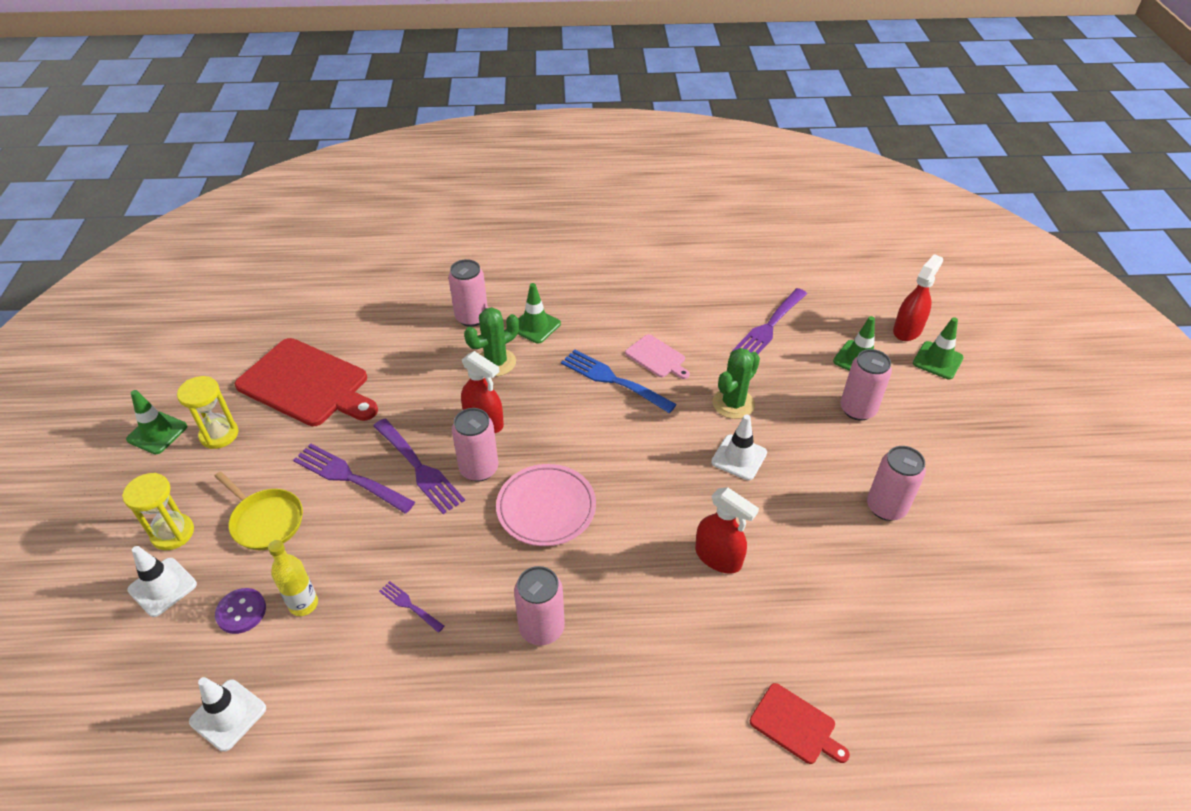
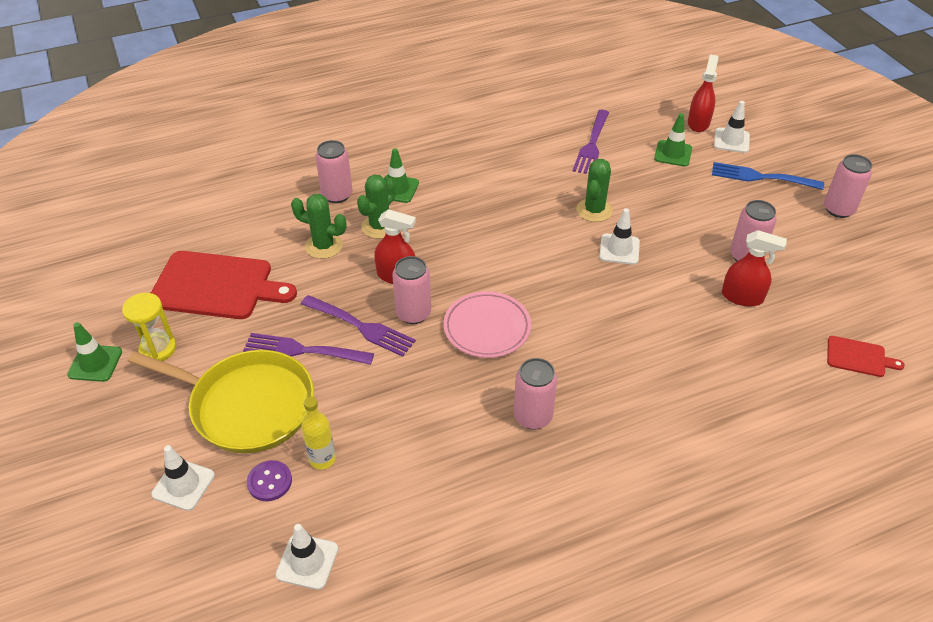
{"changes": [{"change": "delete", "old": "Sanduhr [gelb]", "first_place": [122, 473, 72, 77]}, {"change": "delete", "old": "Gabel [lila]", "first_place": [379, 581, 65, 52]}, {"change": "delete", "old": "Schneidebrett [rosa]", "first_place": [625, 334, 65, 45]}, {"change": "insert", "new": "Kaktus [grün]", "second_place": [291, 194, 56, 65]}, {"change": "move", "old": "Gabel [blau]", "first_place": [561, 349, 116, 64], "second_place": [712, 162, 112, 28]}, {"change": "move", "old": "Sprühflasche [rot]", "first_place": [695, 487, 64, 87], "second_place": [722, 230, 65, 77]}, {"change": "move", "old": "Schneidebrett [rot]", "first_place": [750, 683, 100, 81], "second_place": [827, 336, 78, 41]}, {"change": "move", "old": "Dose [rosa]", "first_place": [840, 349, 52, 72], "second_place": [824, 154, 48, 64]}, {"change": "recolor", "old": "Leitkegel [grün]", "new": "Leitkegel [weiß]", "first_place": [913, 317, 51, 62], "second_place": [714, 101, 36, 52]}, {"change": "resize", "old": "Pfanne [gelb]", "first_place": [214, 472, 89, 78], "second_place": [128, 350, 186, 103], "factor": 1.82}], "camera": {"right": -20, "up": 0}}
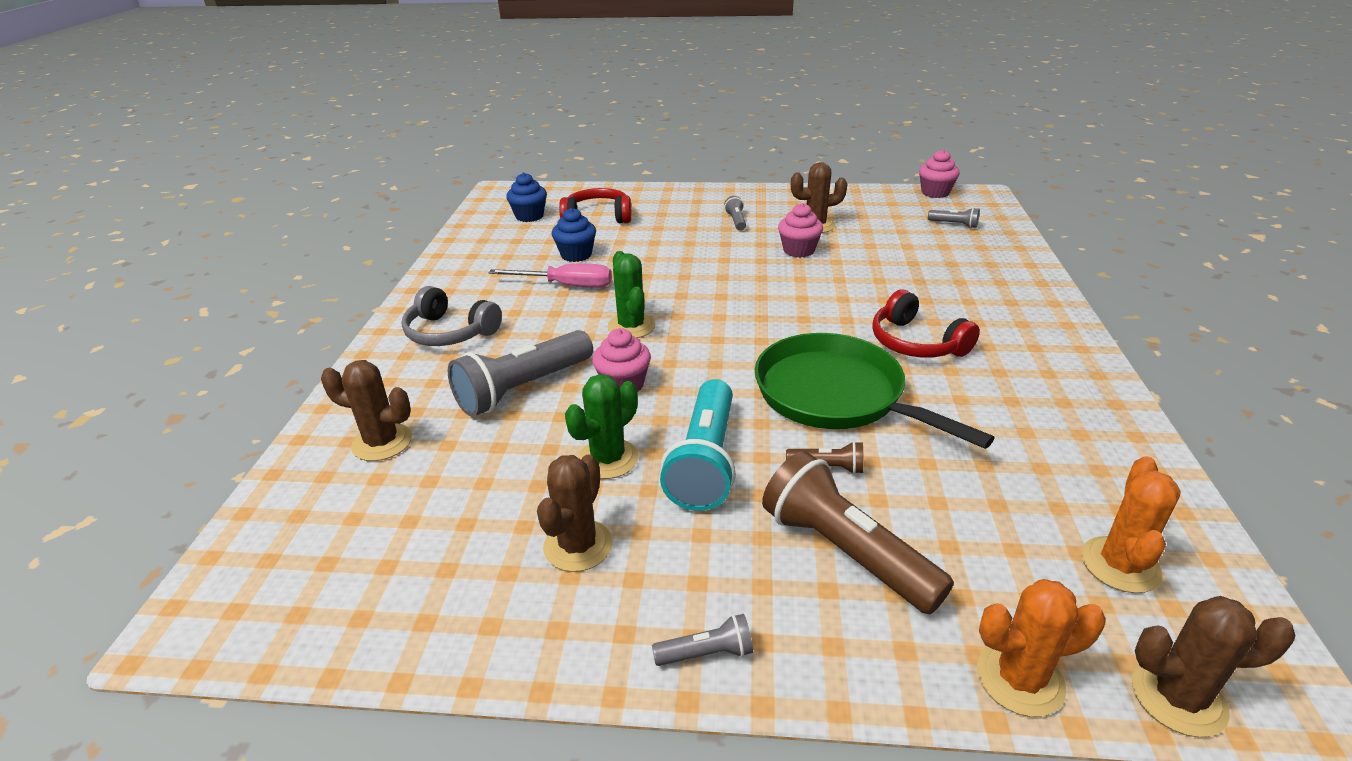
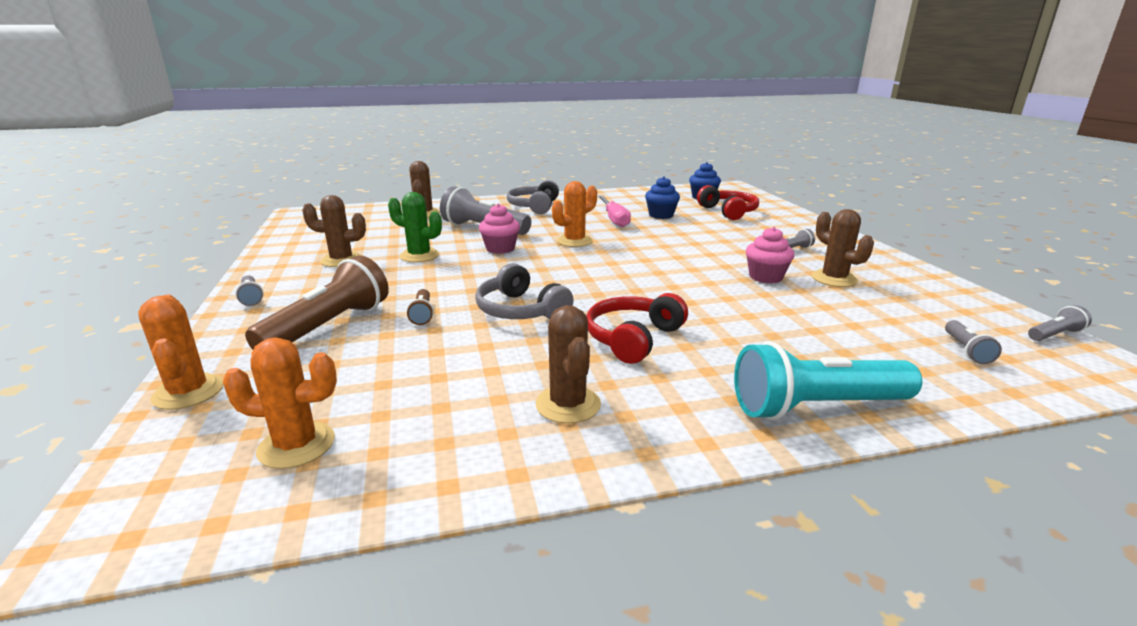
{"changes": [{"change": "move", "old": "Taschenlampe [türkis]", "first_place": [660, 379, 76, 132], "second_place": [734, 342, 188, 78]}, {"change": "move", "old": "Kaktus [braun]", "first_place": [1132, 596, 163, 141], "second_place": [535, 305, 66, 119]}, {"change": "replace", "old": "Pfanne [grün]", "new": "Kopfhörer [grau]", "first_place": [755, 333, 240, 116], "second_place": [475, 263, 98, 56]}, {"change": "replace", "old": "Muffin [rosa]", "new": "Taschenlampe [grau]", "first_place": [919, 149, 41, 49], "second_place": [1028, 305, 64, 36]}, {"change": "recolor", "old": "Kaktus [grün]", "new": "Kaktus [orange]", "first_place": [607, 251, 48, 87], "second_place": [552, 181, 45, 66]}], "camera": {"right": 70, "up": -10}}
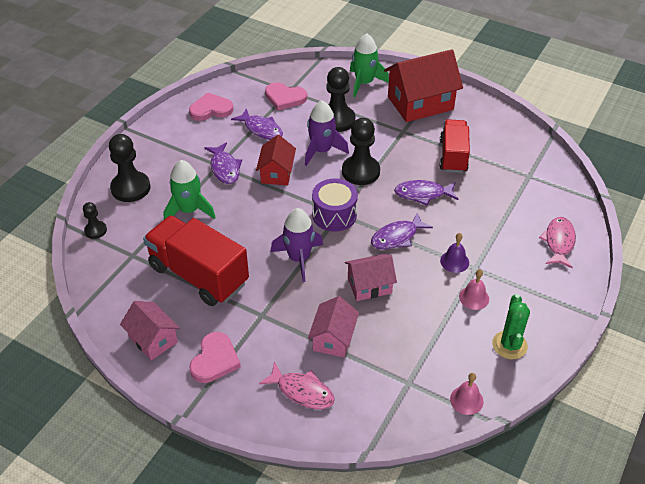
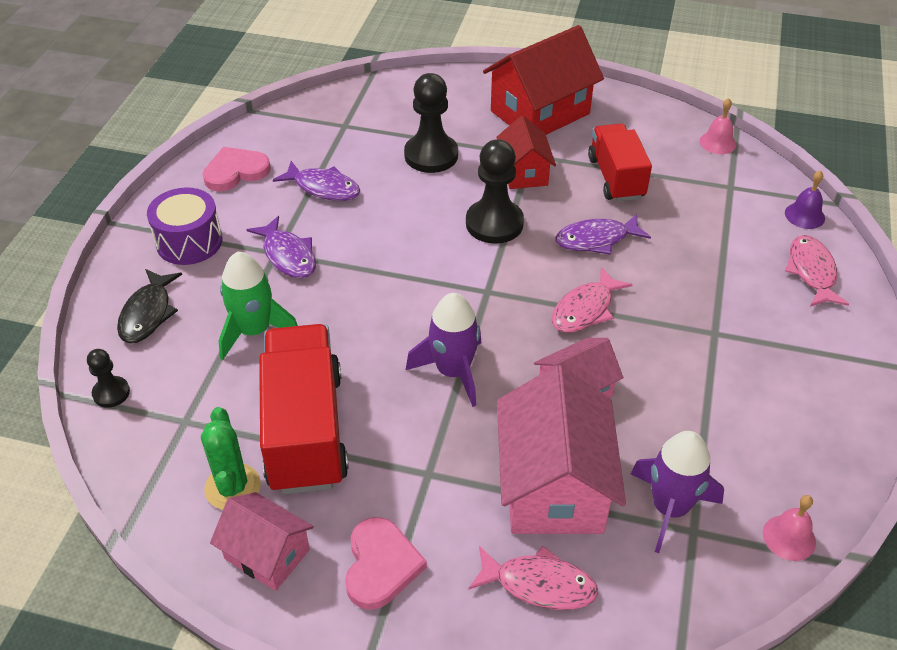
{"changes": [{"change": "delete", "old": "Herz [rosa]", "first_place": [265, 82, 42, 28]}, {"change": "delete", "old": "Rakete [grün]", "first_place": [350, 33, 39, 64]}, {"change": "move", "old": "Haus [rot]", "first_place": [256, 135, 40, 51], "second_place": [496, 116, 60, 73]}, {"change": "move", "old": "Rakete [lila]", "first_place": [305, 101, 44, 65], "second_place": [631, 431, 93, 122]}, {"change": "move", "old": "Trommel [lila]", "first_place": [312, 178, 46, 54], "second_place": [147, 188, 75, 77]}, {"change": "move", "old": "Glocke [lila]", "first_place": [440, 233, 29, 40], "second_place": [785, 170, 40, 59]}, {"change": "move", "old": "Glocke [rosa]", "first_place": [459, 269, 30, 41], "second_place": [700, 98, 37, 56]}, {"change": "move", "old": "Kaktus [grün]", "first_place": [492, 294, 38, 65], "second_place": [201, 407, 60, 103]}, {"change": "replace", "old": "Bauer [schwarz]", "new": "Fisch [schwarz]", "first_place": [109, 134, 41, 68], "second_place": [117, 269, 65, 74]}, {"change": "recolor", "old": "Fisch [lila]", "new": "Fisch [rosa]", "first_place": [371, 213, 62, 37], "second_place": [551, 267, 82, 66]}, {"change": "rotate", "old": "Lastwagen [rot]", "first_place": [143, 216, 106, 90], "second_place": [259, 324, 90, 170], "degrees": 60}, {"change": "resize", "old": "Haus [rosa]", "first_place": [308, 296, 51, 62], "second_place": [497, 365, 129, 169], "factor": 1.74}], "camera": {"right": -15, "up": 0}}
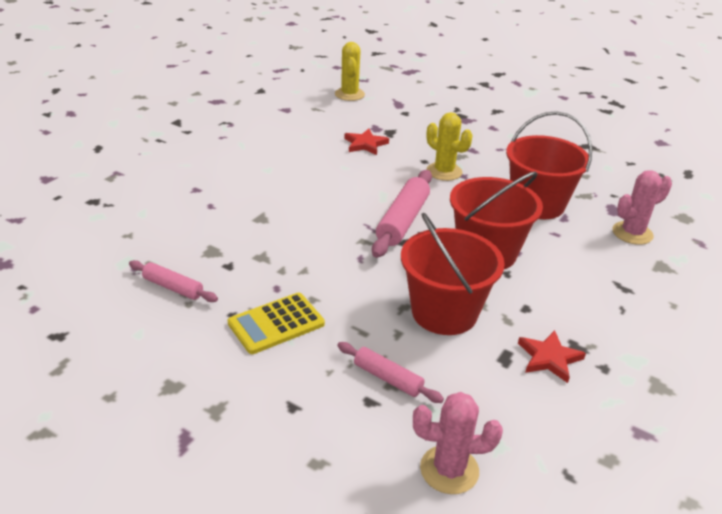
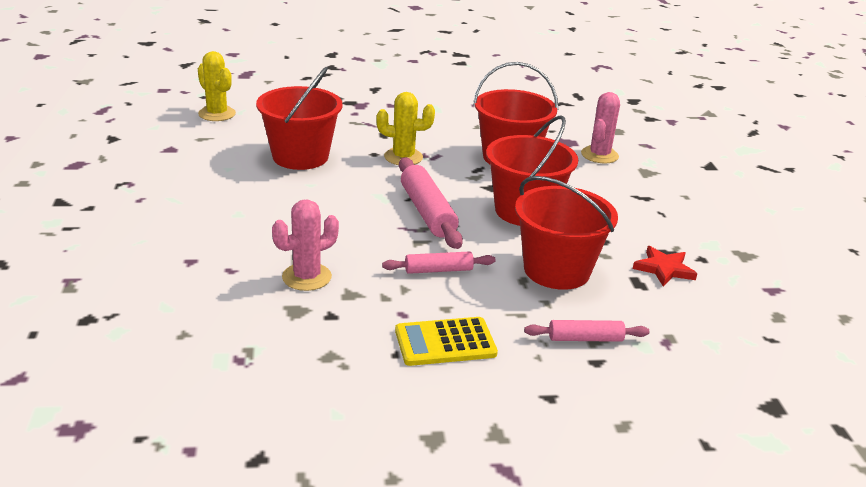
{"changes": [{"change": "move", "old": "Nudelholz [rosa]", "first_place": [129, 260, 89, 42], "second_place": [382, 251, 114, 23]}, {"change": "move", "old": "Kaktus [rosa]", "first_place": [413, 392, 90, 102], "second_place": [272, 199, 67, 92]}, {"change": "replace", "old": "Stern [rot]", "new": "Eimer [rot]", "first_place": [344, 129, 45, 26], "second_place": [256, 67, 86, 103]}, {"change": "rotate", "old": "Taschenrechner [gelb]", "first_place": [228, 293, 97, 61], "second_place": [395, 317, 103, 49], "degrees": 60}], "camera": {"right": -40, "up": -5}}
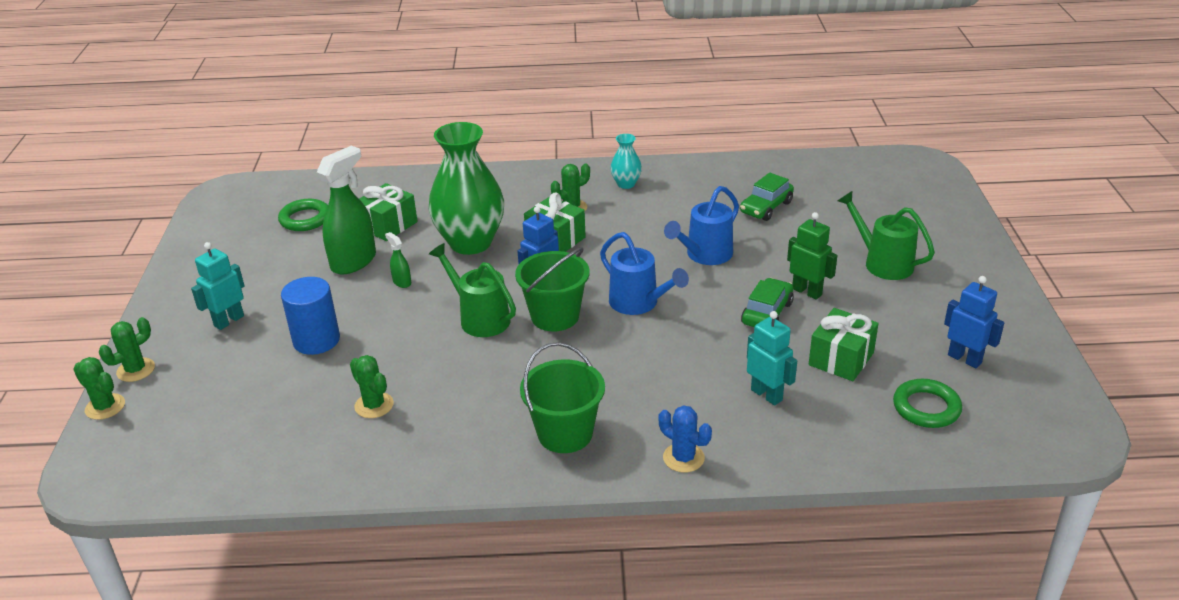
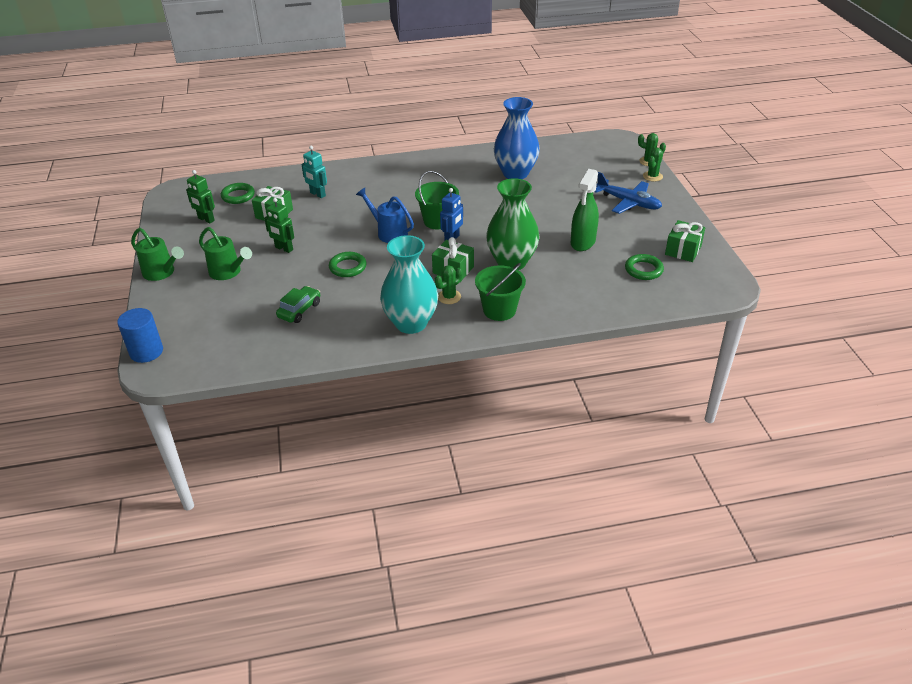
{"changes": [{"change": "delete", "old": "Sprühflasche [grün]", "first_place": [385, 232, 26, 56]}, {"change": "delete", "old": "Kaktus [blau]", "first_place": [659, 405, 53, 68]}, {"change": "delete", "old": "Auto [grün]", "first_place": [741, 278, 53, 49]}, {"change": "move", "old": "Vollzylinder [blau]", "first_place": [281, 277, 59, 78], "second_place": [117, 308, 46, 55]}, {"change": "move", "old": "Geschenk [grün]", "first_place": [359, 183, 59, 58], "second_place": [665, 220, 40, 42]}, {"change": "move", "old": "Gießkanne [grün]", "first_place": [429, 243, 87, 94], "second_place": [131, 228, 53, 53]}, {"change": "move", "old": "Eimer [grün]", "first_place": [520, 342, 85, 111], "second_place": [475, 263, 51, 58]}, {"change": "replace", "old": "Roboter [türkis]", "new": "Flugzeug [blau]", "first_place": [191, 242, 53, 88], "second_place": [595, 172, 67, 42]}, {"change": "replace", "old": "Kaktus [grün]", "new": "Vase [blau]", "first_place": [350, 355, 44, 63], "second_place": [494, 97, 46, 82]}, {"change": "replace", "old": "Gießkanne [blau]", "new": "Ring [grün]", "first_place": [664, 186, 75, 79], "second_place": [329, 252, 38, 25]}, {"change": "recolor", "old": "Roboter [blau]", "new": "Roboter [grün]", "first_place": [944, 276, 60, 92], "second_place": [186, 170, 29, 53]}, {"change": "resize", "old": "Vase [türkis]", "first_place": [610, 134, 32, 55], "second_place": [380, 235, 58, 99], "factor": 2.21}], "camera": {"right": 170, "up": 5}}
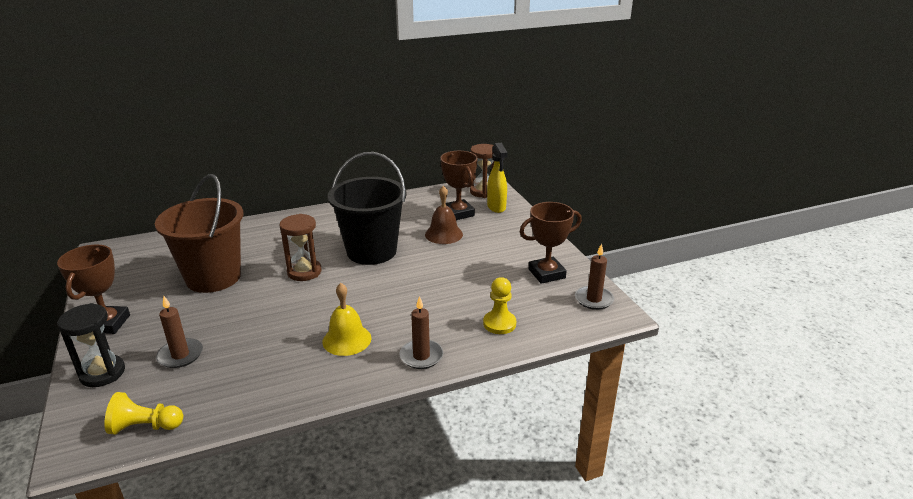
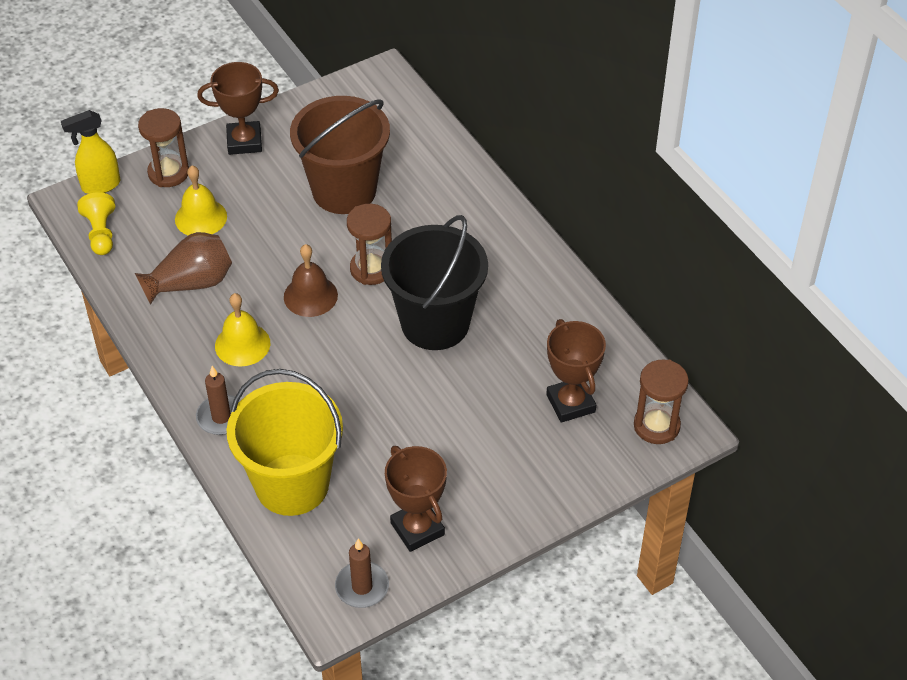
{"changes": [{"change": "insert", "new": "Vase [braun]", "second_place": [135, 232, 97, 73]}, {"change": "move", "old": "Glocke [braun]", "first_place": [425, 186, 38, 58], "second_place": [284, 244, 54, 73]}, {"change": "move", "old": "Sprühflasche [gelb]", "first_place": [487, 143, 21, 70], "second_place": [61, 110, 59, 84]}, {"change": "replace", "old": "Kerze [braun]", "new": "Glocke [gelb]", "first_place": [156, 296, 47, 72], "second_place": [175, 165, 52, 70]}, {"change": "replace", "old": "Bauer [gelb]", "new": "Eimer [gelb]", "first_place": [483, 277, 33, 57], "second_place": [227, 369, 116, 147]}, {"change": "recolor", "old": "Sanduhr [schwarz]", "new": "Sanduhr [braun]", "first_place": [57, 303, 68, 84], "second_place": [138, 108, 51, 79]}, {"change": "rotate", "old": "Pokal [braun]", "first_place": [440, 151, 38, 69], "second_place": [546, 319, 60, 104], "degrees": -75}], "camera": {"right": 80, "up": 20}}
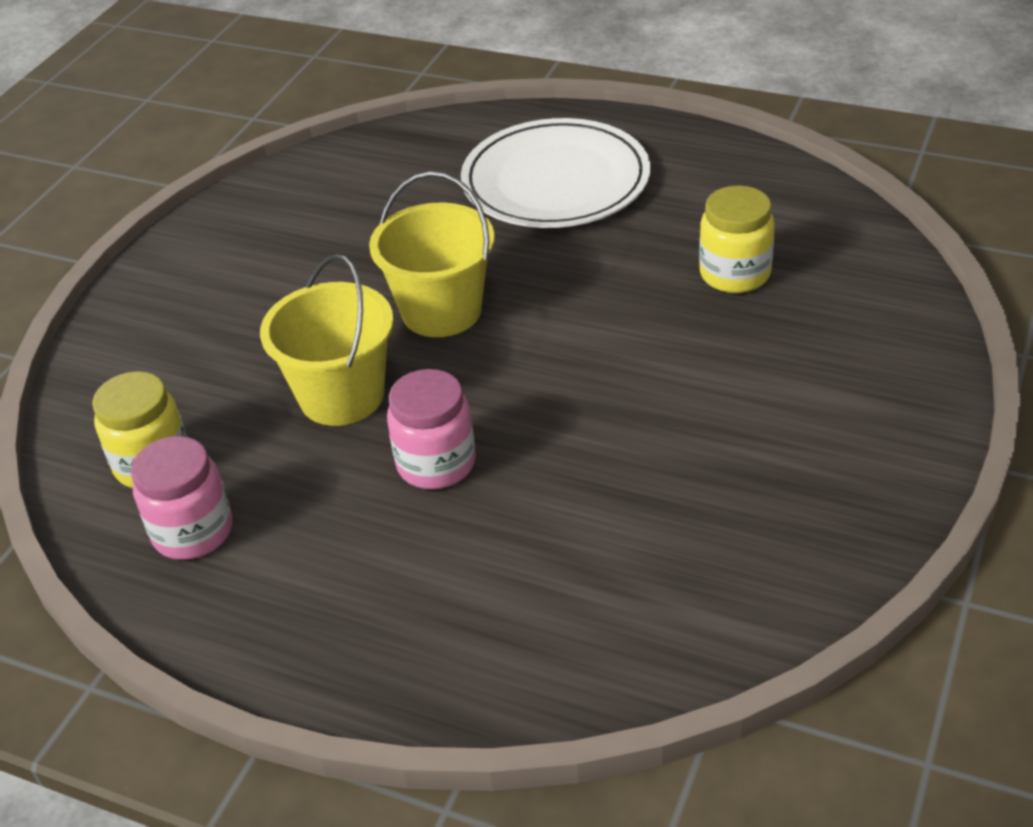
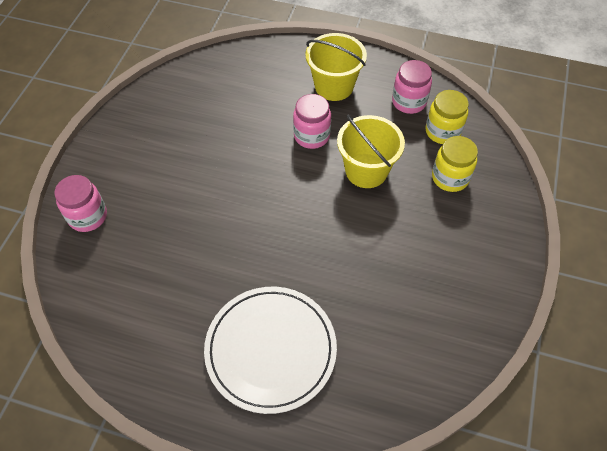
{"changes": [{"change": "insert", "new": "Einmachglas [rosa]", "second_place": [54, 175, 53, 57]}, {"change": "move", "old": "Eimer [gelb]", "first_place": [369, 171, 126, 166], "second_place": [305, 33, 62, 68]}, {"change": "move", "old": "Einmachglas [gelb]", "first_place": [699, 185, 76, 108], "second_place": [432, 136, 46, 56]}], "camera": {"right": 170, "up": 15}}
